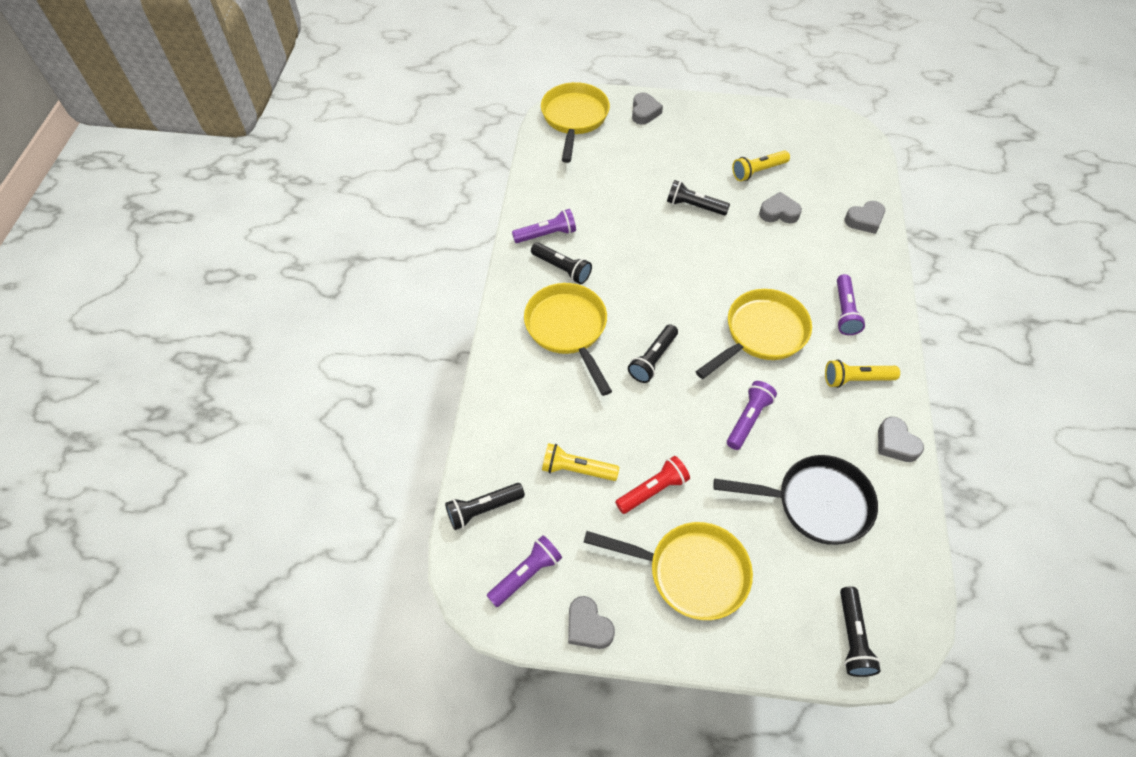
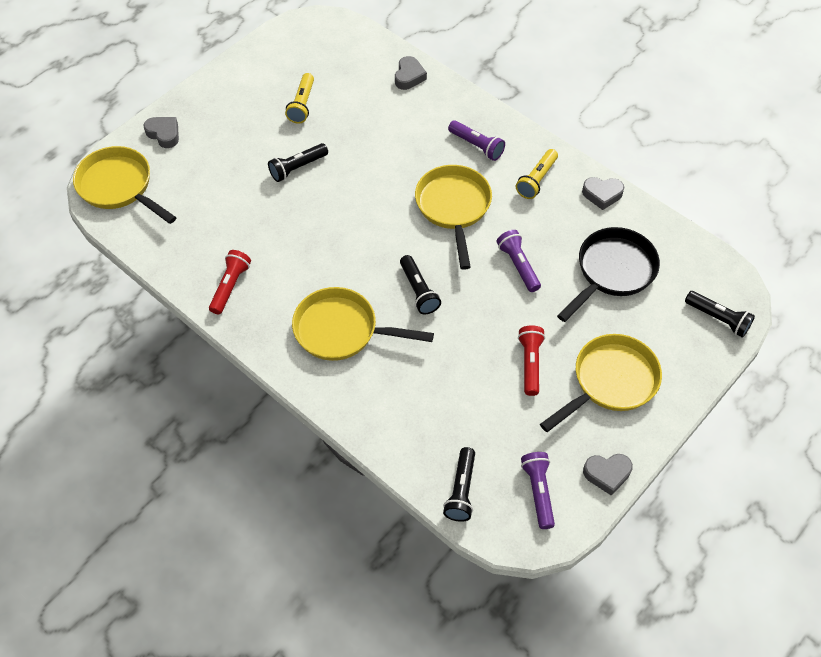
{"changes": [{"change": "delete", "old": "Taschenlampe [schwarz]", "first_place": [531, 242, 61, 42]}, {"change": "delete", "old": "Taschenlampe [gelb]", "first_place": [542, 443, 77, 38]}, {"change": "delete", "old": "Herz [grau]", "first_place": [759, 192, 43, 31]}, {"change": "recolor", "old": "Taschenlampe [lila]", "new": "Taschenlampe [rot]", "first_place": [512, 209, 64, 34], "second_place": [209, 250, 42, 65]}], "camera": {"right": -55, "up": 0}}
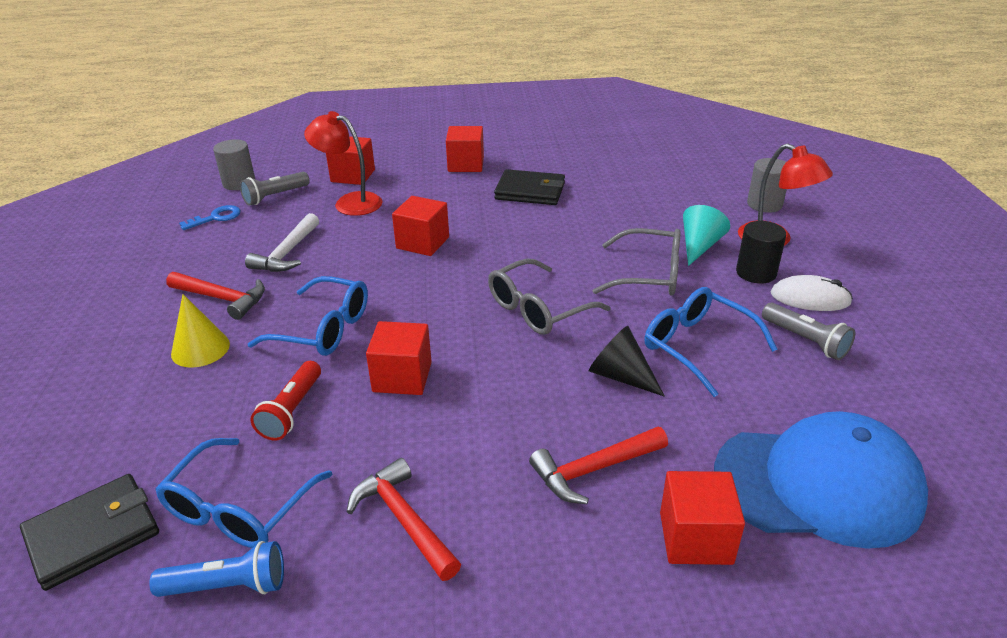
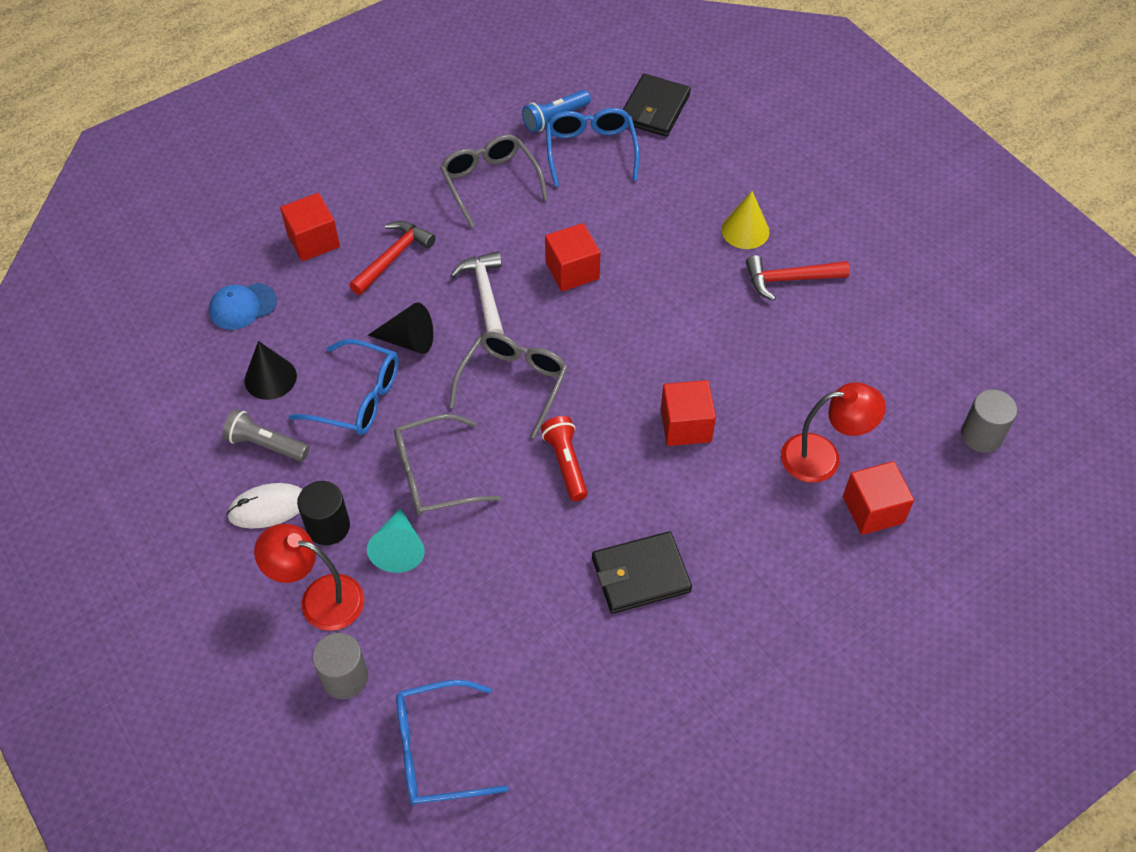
{"changes": [{"change": "delete", "old": "Schlüssel [blau]", "first_place": [179, 205, 62, 25]}, {"change": "delete", "old": "Taschenlampe [grau]", "first_place": [240, 172, 70, 34]}, {"change": "delete", "old": "Kubus [rot]", "first_place": [446, 126, 38, 46]}, {"change": "insert", "new": "Kegel [schwarz]", "second_place": [245, 341, 52, 59]}, {"change": "move", "old": "Hammer [weiß]", "first_place": [245, 213, 74, 59], "second_place": [450, 251, 54, 83]}, {"change": "move", "old": "Brille [blau]", "first_place": [248, 276, 120, 80], "second_place": [396, 680, 112, 125]}, {"change": "move", "old": "Taschenlampe [rot]", "first_place": [250, 361, 71, 80], "second_place": [541, 416, 47, 85]}, {"change": "replace", "old": "Hammer [rot]", "new": "Brille [grau]", "first_place": [347, 458, 114, 123], "second_place": [440, 134, 108, 93]}, {"change": "resize", "old": "Kappe [blau]", "first_place": [714, 411, 214, 138], "second_place": [209, 283, 68, 47], "factor": 0.47}], "camera": {"right": 150, "up": 20}}
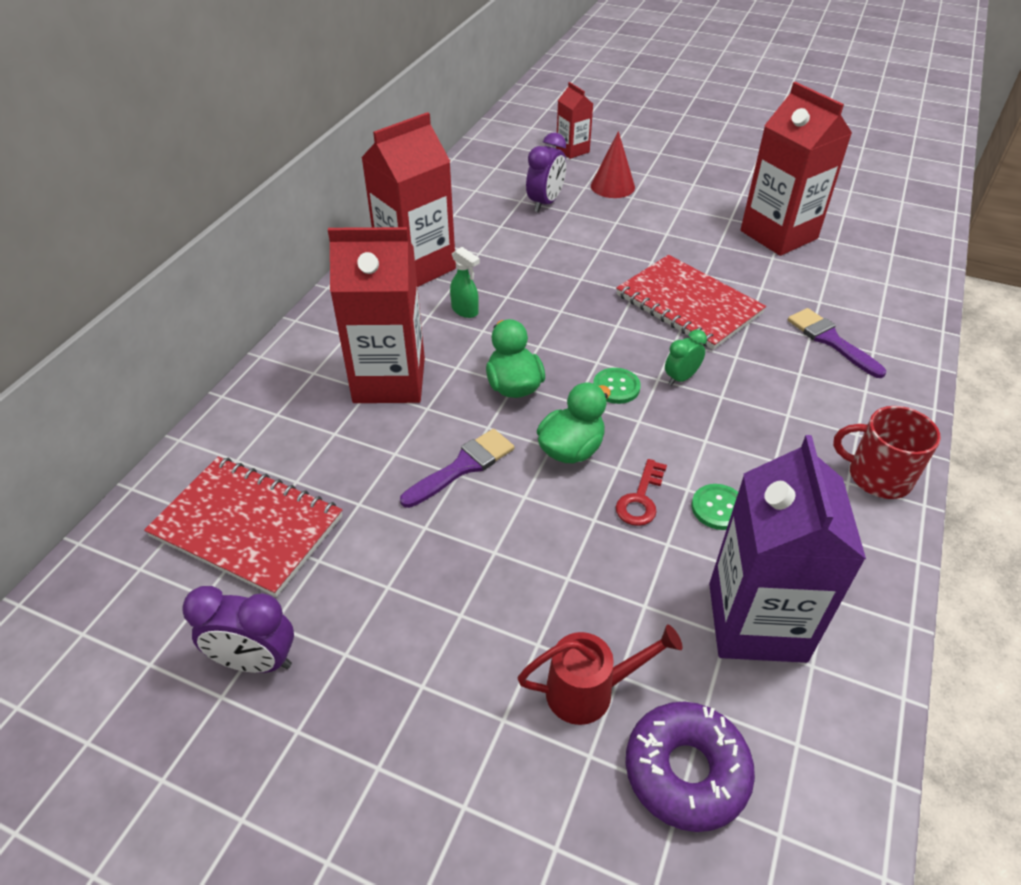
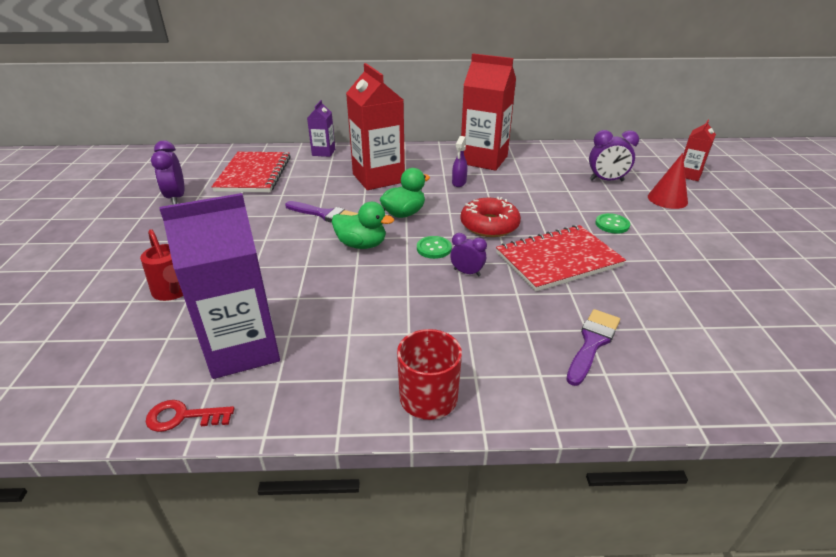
{"changes": [{"change": "delete", "old": "Donut [lila]", "first_place": [626, 701, 129, 131]}, {"change": "delete", "old": "Getränkekarton [rot]", "first_place": [741, 82, 111, 174]}, {"change": "insert", "new": "Getränkekarton [lila]", "second_place": [307, 100, 28, 57]}, {"change": "insert", "new": "Donut [rot]", "second_place": [460, 197, 61, 40]}, {"change": "move", "old": "Schlüssel [rot]", "first_place": [616, 459, 51, 67], "second_place": [146, 400, 88, 32]}, {"change": "move", "old": "Knopf [grün]", "first_place": [691, 484, 47, 46], "second_place": [595, 213, 35, 21]}, {"change": "recolor", "old": "Sprühflasche [grün]", "new": "Sprühflasche [lila]", "first_place": [450, 247, 30, 71], "second_place": [452, 136, 15, 51]}, {"change": "recolor", "old": "Wecker [grün]", "new": "Wecker [lila]", "first_place": [665, 329, 42, 57], "second_place": [450, 233, 37, 43]}, {"change": "rotate", "old": "Notizbuch [rot]", "first_place": [616, 255, 150, 95], "second_place": [496, 225, 130, 67], "degrees": 45}], "camera": {"right": 65, "up": -10}}
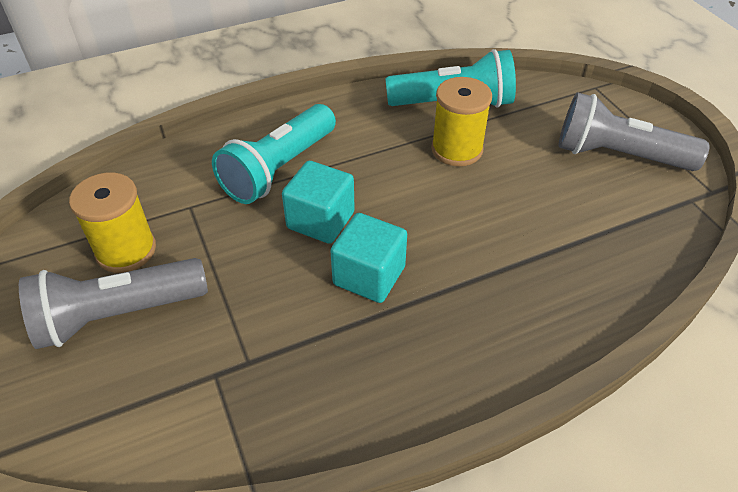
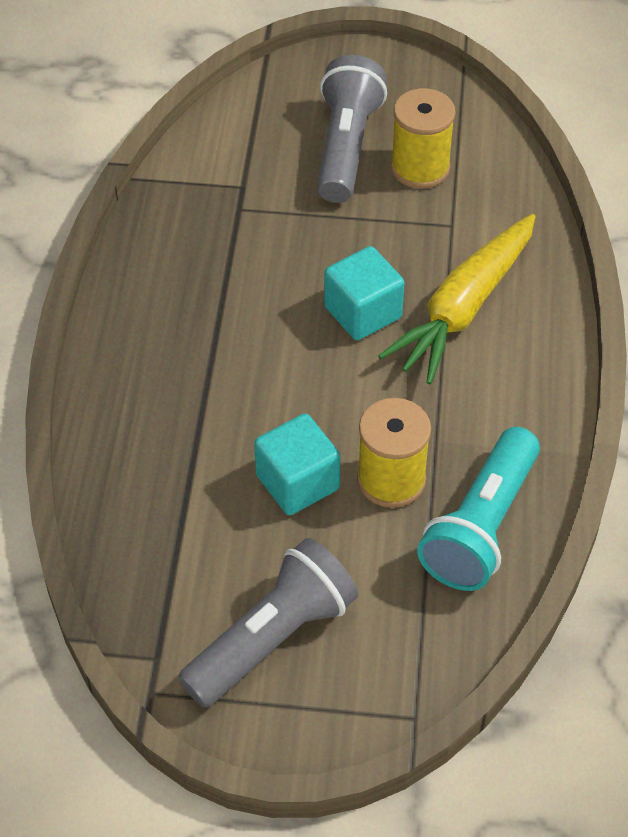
{"changes": [{"change": "move", "old": "Kubus [türkis]", "first_place": [330, 213, 77, 90], "second_place": [254, 414, 86, 101]}, {"change": "replace", "old": "Taschenlampe [türkis]", "new": "Karotte [gelb]", "first_place": [212, 104, 124, 100], "second_place": [378, 214, 158, 170]}], "camera": {"right": 120, "up": 5}}
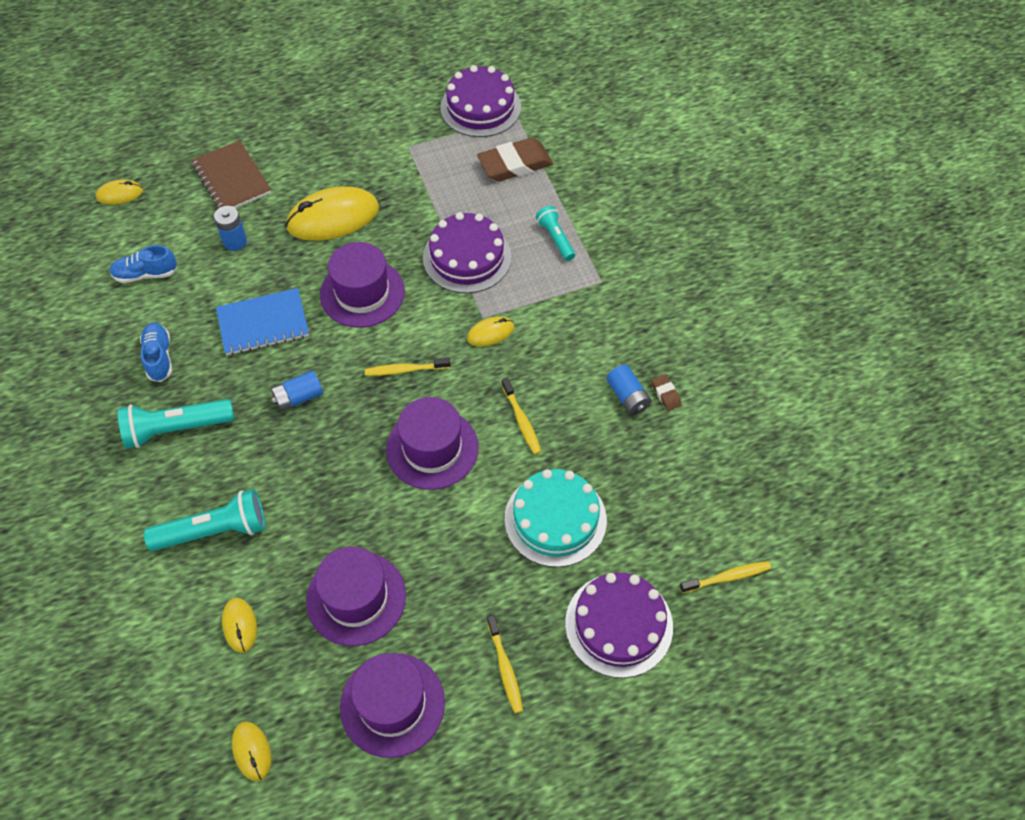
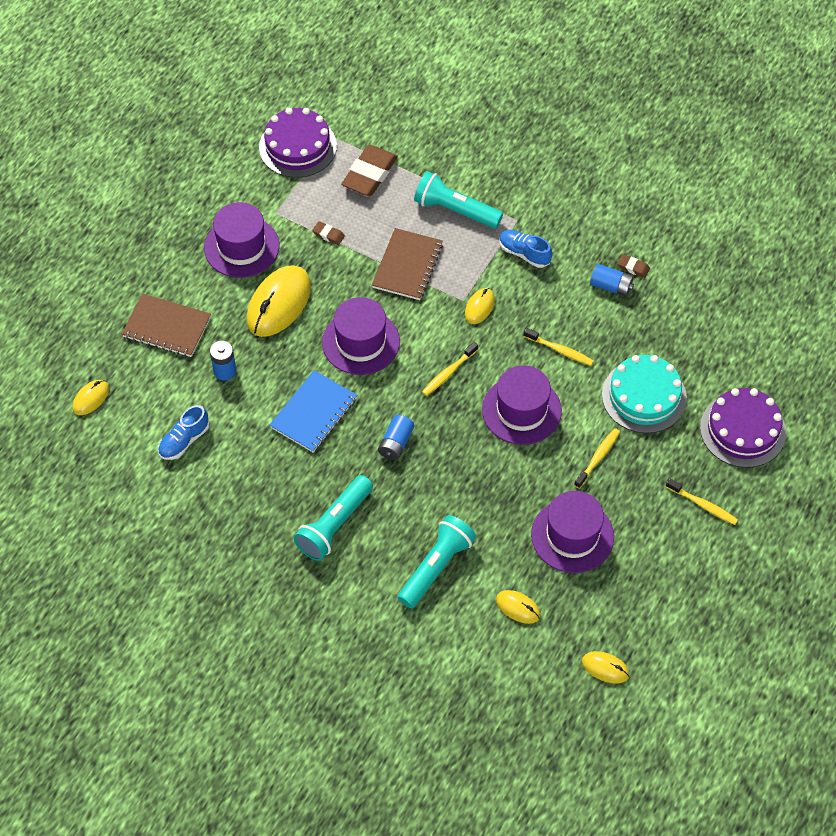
{"changes": [{"change": "insert", "new": "Radiergummi [braun]", "second_place": [312, 221, 33, 24]}, {"change": "move", "old": "Schuh [blau]", "first_place": [140, 323, 32, 59], "second_place": [499, 230, 53, 38]}, {"change": "move", "old": "Hut [lila]", "first_place": [340, 653, 105, 105], "second_place": [204, 202, 75, 76]}, {"change": "move", "old": "Zahnbürste [gelb]", "first_place": [680, 561, 91, 32], "second_place": [574, 428, 46, 61]}, {"change": "replace", "old": "Kuchen [lila]", "new": "Notizbuch [braun]", "first_place": [423, 212, 89, 81], "second_place": [372, 228, 71, 72]}, {"change": "resize", "old": "Taschenlampe [türkis]", "first_place": [536, 206, 39, 55], "second_place": [414, 171, 89, 58], "factor": 1.66}], "camera": {"right": -40, "up": 0}}
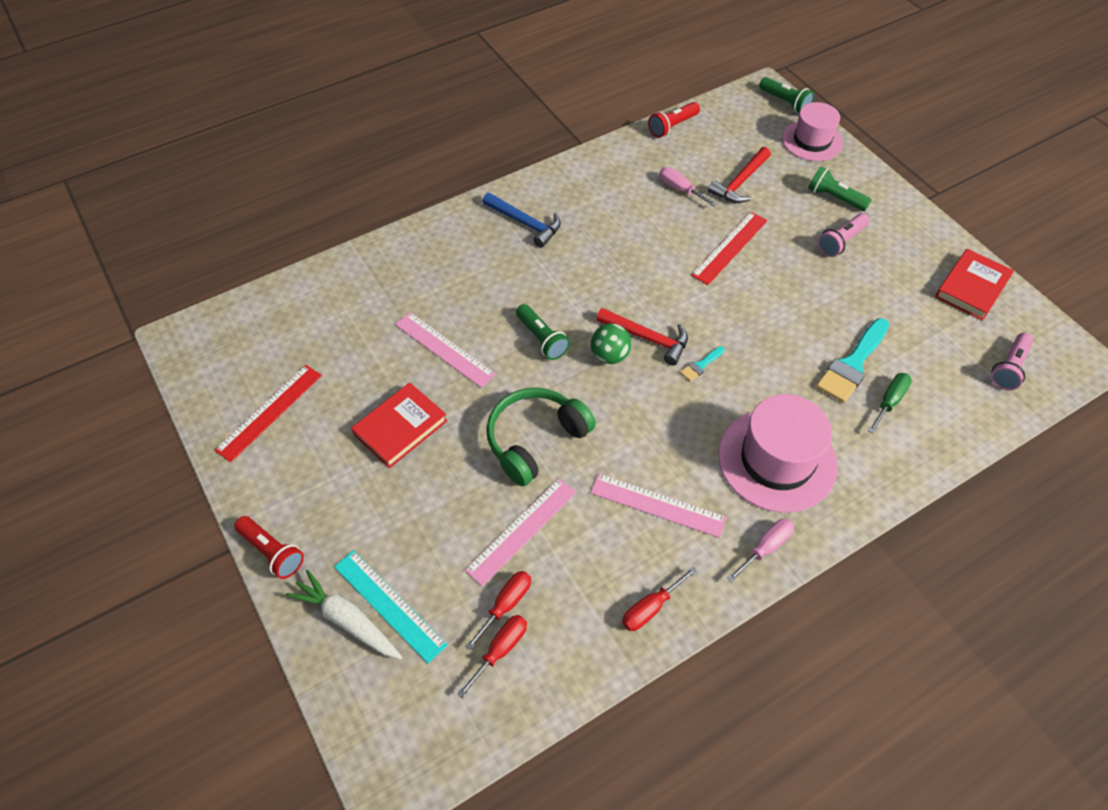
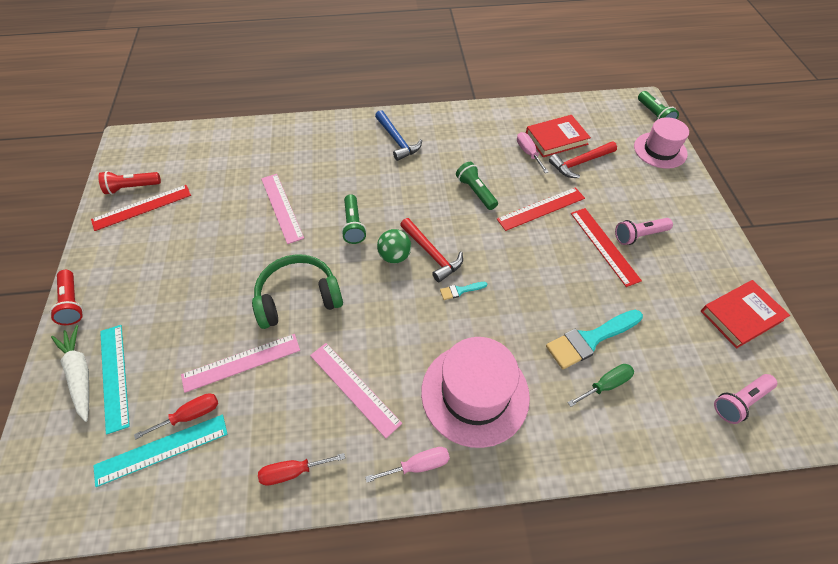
{"changes": [{"change": "insert", "new": "Lineal [rot]", "second_place": [571, 208, 71, 79]}, {"change": "move", "old": "Buch [rot]", "first_place": [351, 383, 96, 85], "second_place": [526, 115, 65, 42]}, {"change": "move", "old": "Taschenlampe [rot]", "first_place": [648, 102, 52, 36], "second_place": [98, 171, 63, 24]}, {"change": "move", "old": "Taschenlampe [grün]", "first_place": [808, 166, 63, 45], "second_place": [456, 162, 42, 48]}, {"change": "replace", "old": "Schraubenzieher [rot]", "new": "Lineal [türkis]", "first_place": [457, 615, 70, 83], "second_place": [93, 415, 135, 72]}], "camera": {"right": 25, "up": 0}}
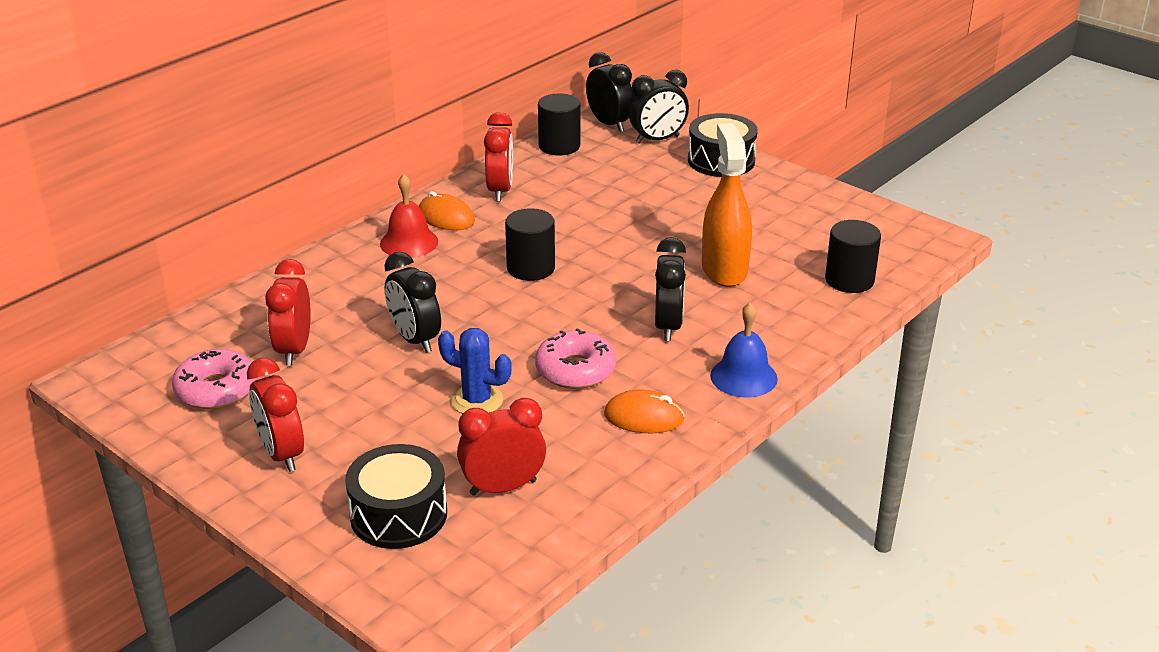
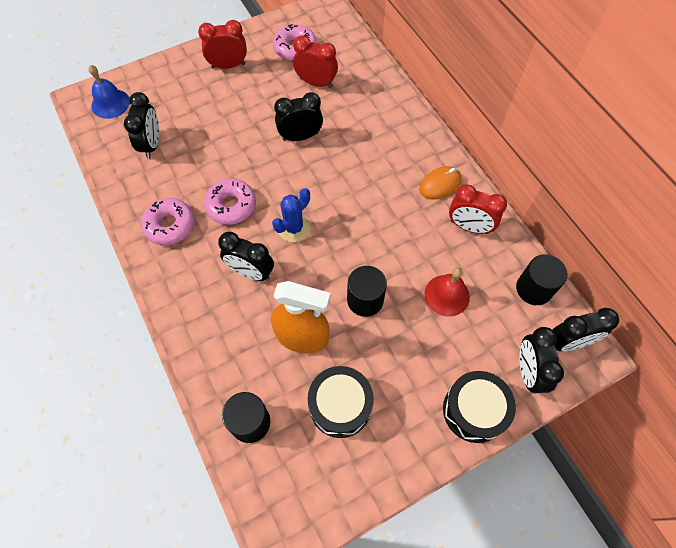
{"changes": [{"change": "move", "old": "Trommel [schwarz]", "first_place": [345, 444, 102, 105], "second_place": [308, 366, 66, 72]}, {"change": "move", "old": "Glocke [rot]", "first_place": [380, 174, 58, 84], "second_place": [424, 268, 46, 49]}, {"change": "move", "old": "Kaktus [blau]", "first_place": [438, 328, 74, 86], "second_place": [272, 188, 38, 54]}, {"change": "move", "old": "Vollzylinder [schwarz]", "first_place": [505, 208, 50, 73], "second_place": [347, 266, 40, 51]}, {"change": "move", "old": "Glocke [blau]", "first_place": [710, 303, 68, 94], "second_place": [88, 65, 41, 54]}, {"change": "replace", "old": "Computermaus [orange]", "new": "Donut [rosa]", "first_place": [604, 389, 81, 44], "second_place": [141, 198, 53, 47]}, {"change": "recolor", "old": "Wecker [rot]", "new": "Wecker [schwarz]", "first_place": [457, 398, 89, 98], "second_place": [124, 92, 35, 67]}], "camera": {"right": 110, "up": 30}}
